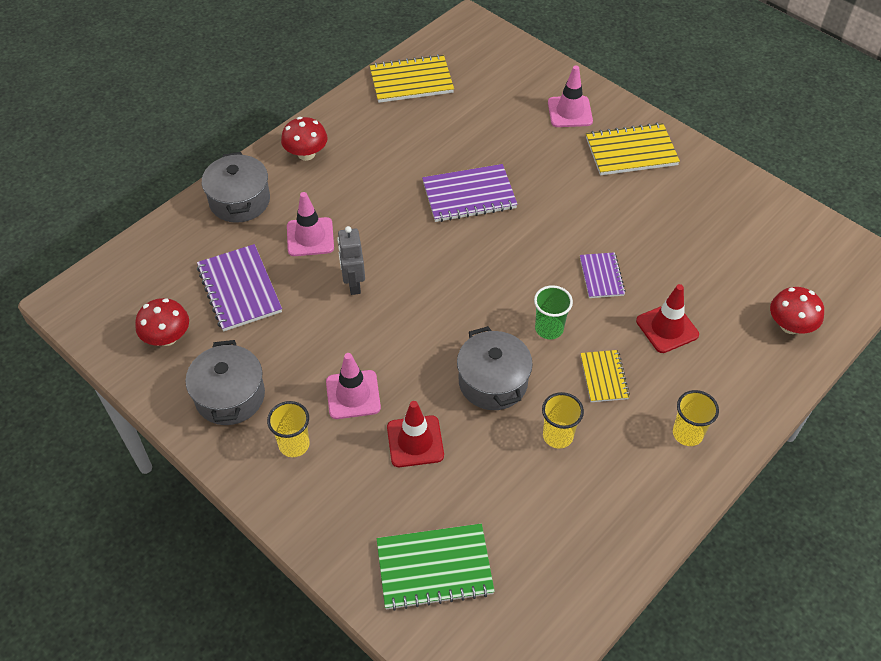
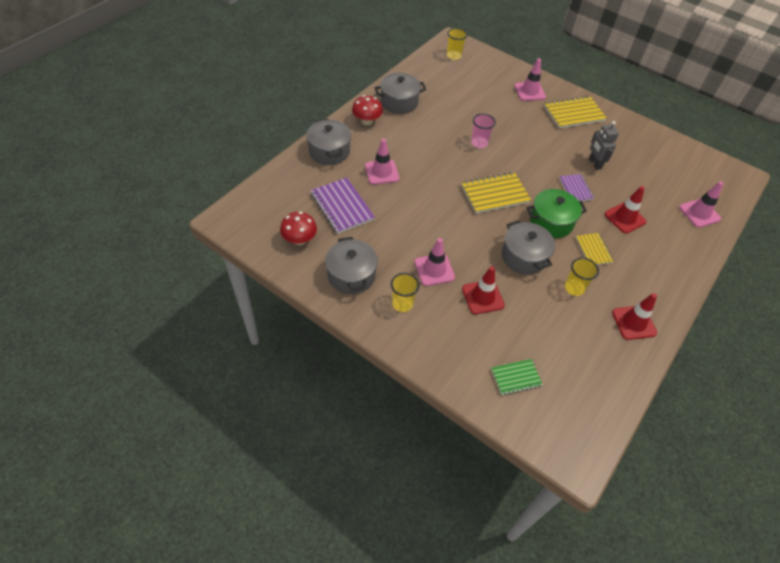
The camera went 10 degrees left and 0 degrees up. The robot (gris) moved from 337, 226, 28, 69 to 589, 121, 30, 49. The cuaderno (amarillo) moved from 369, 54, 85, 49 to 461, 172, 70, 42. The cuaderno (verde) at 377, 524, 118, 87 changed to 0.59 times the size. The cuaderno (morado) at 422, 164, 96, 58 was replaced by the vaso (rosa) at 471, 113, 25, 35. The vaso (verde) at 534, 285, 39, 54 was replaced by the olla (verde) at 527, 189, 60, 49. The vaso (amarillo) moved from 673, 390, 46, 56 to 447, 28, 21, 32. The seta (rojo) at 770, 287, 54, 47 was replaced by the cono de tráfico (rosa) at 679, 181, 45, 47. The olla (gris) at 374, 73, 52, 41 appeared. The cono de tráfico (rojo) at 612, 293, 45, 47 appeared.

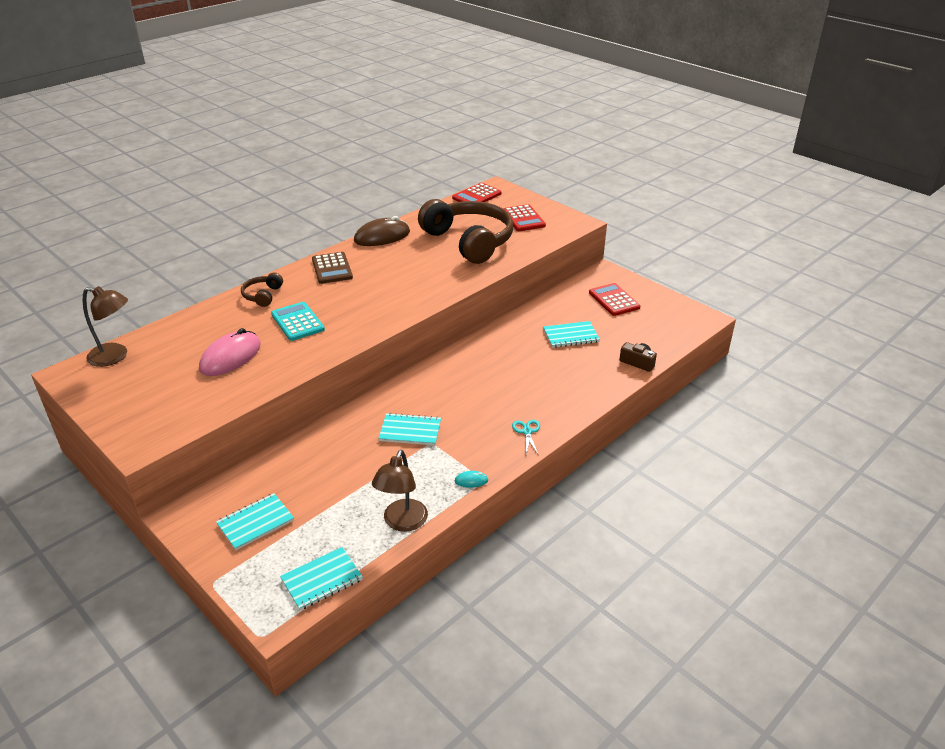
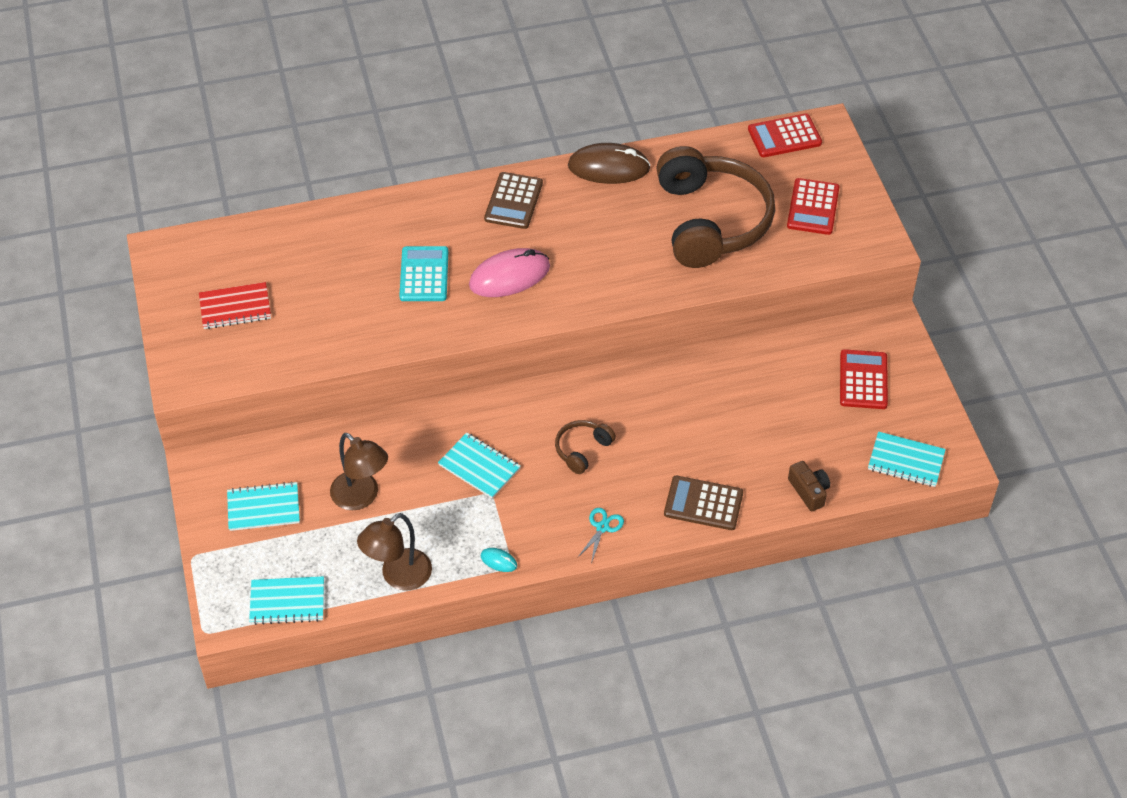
The camera went 30 degrees right and 15 degrees up. The lámpara (marrón) moved from 83, 286, 45, 81 to 330, 433, 58, 77. The ratón (rosa) moved from 199, 328, 62, 48 to 469, 248, 81, 49. The auriculares (marrón) moved from 241, 272, 42, 35 to 555, 420, 61, 54. The cuaderno (turquesa) moved from 543, 321, 57, 27 to 868, 431, 78, 56. The cuaderno (rojo) at 199, 282, 72, 47 appeared. The calculadora (marrón) at 664, 476, 79, 54 appeared.

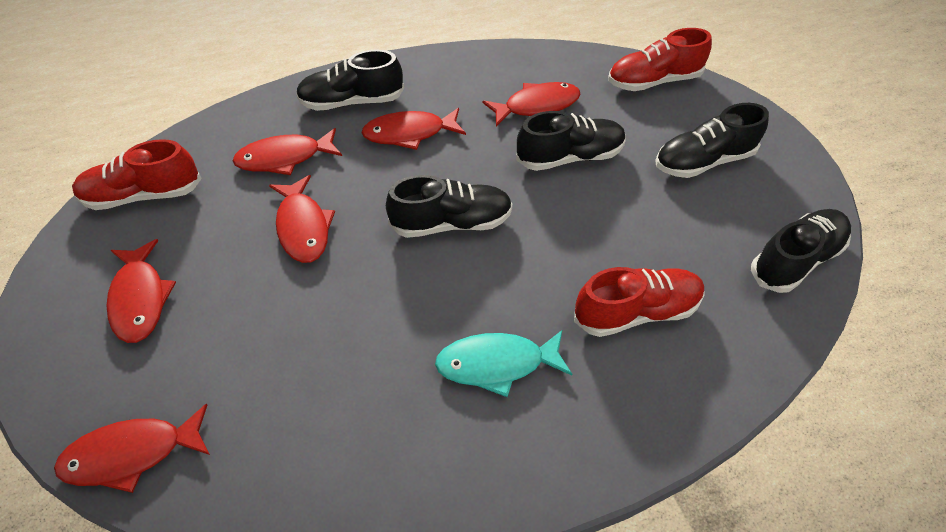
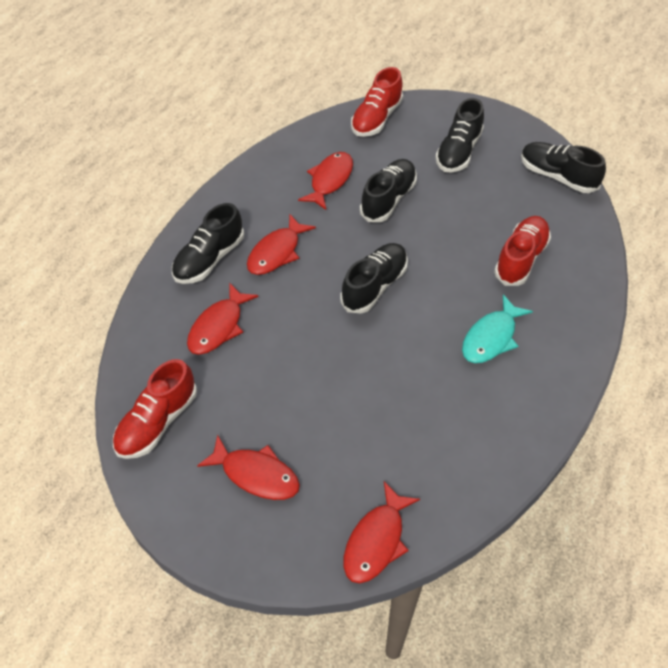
The camera went 45 degrees left and 0 degrees up. The pez (rojo) at 269, 175, 66, 88 disappeared. The zapato (negro) at 751, 209, 100, 84 turned 60 degrees counterclockwise.

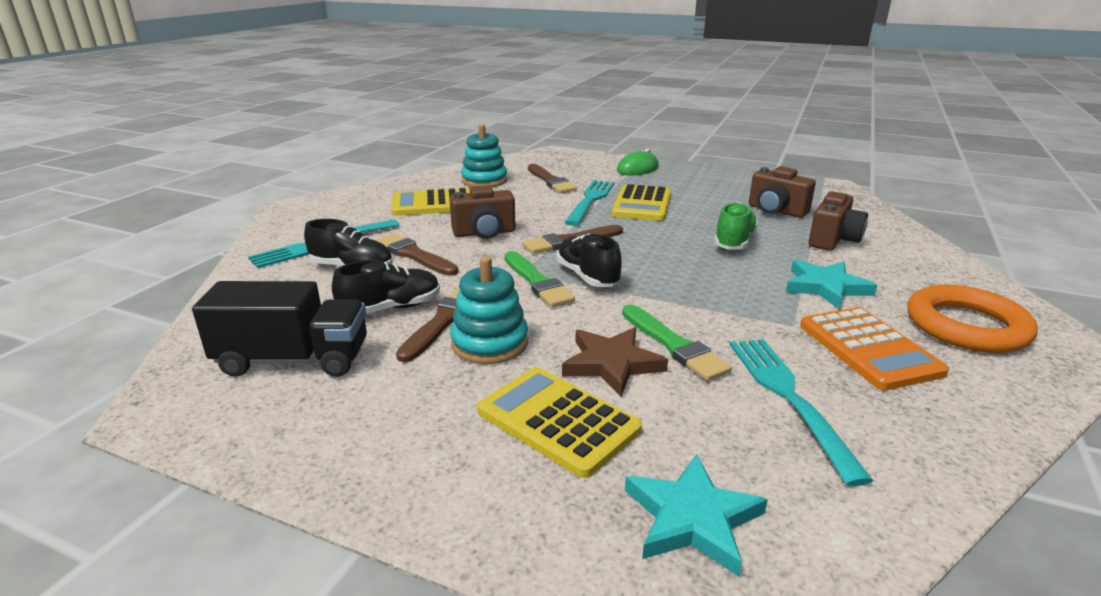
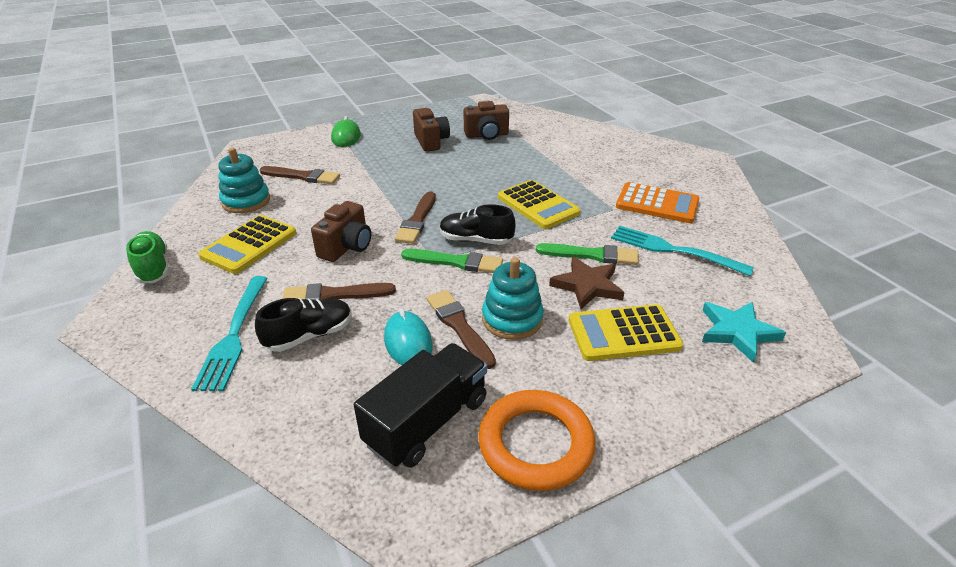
The camera went 50 degrees left and 10 degrees up. The zapato (negro) at 332, 260, 108, 54 was replaced by the ratón (turquesa) at 384, 308, 49, 57. The tenedor (turquesa) at 564, 180, 51, 46 disappeared. The calculadora (amarillo) moved from 612, 184, 59, 37 to 498, 180, 82, 49. The zapato (verde) moved from 714, 202, 44, 48 to 126, 231, 43, 52. The estrella (turquesa) at 786, 260, 91, 49 disappeared. The cámara (marrón) moved from 808, 191, 60, 60 to 413, 108, 37, 44. The anillo (naranja) moved from 908, 285, 130, 68 to 478, 390, 118, 101.

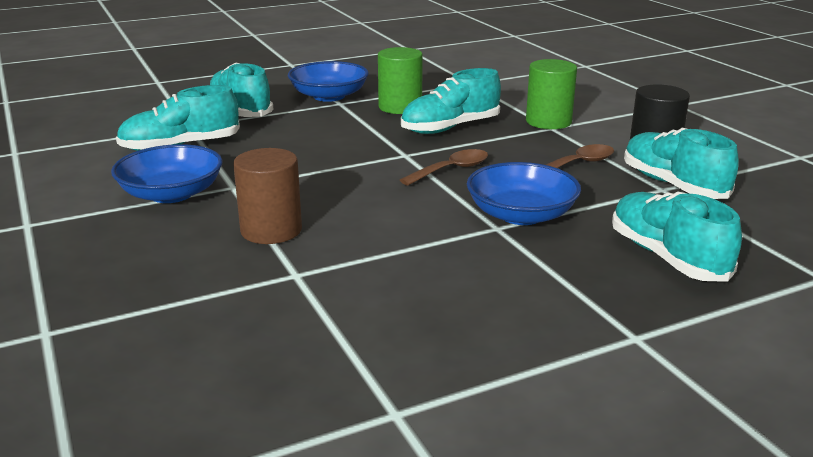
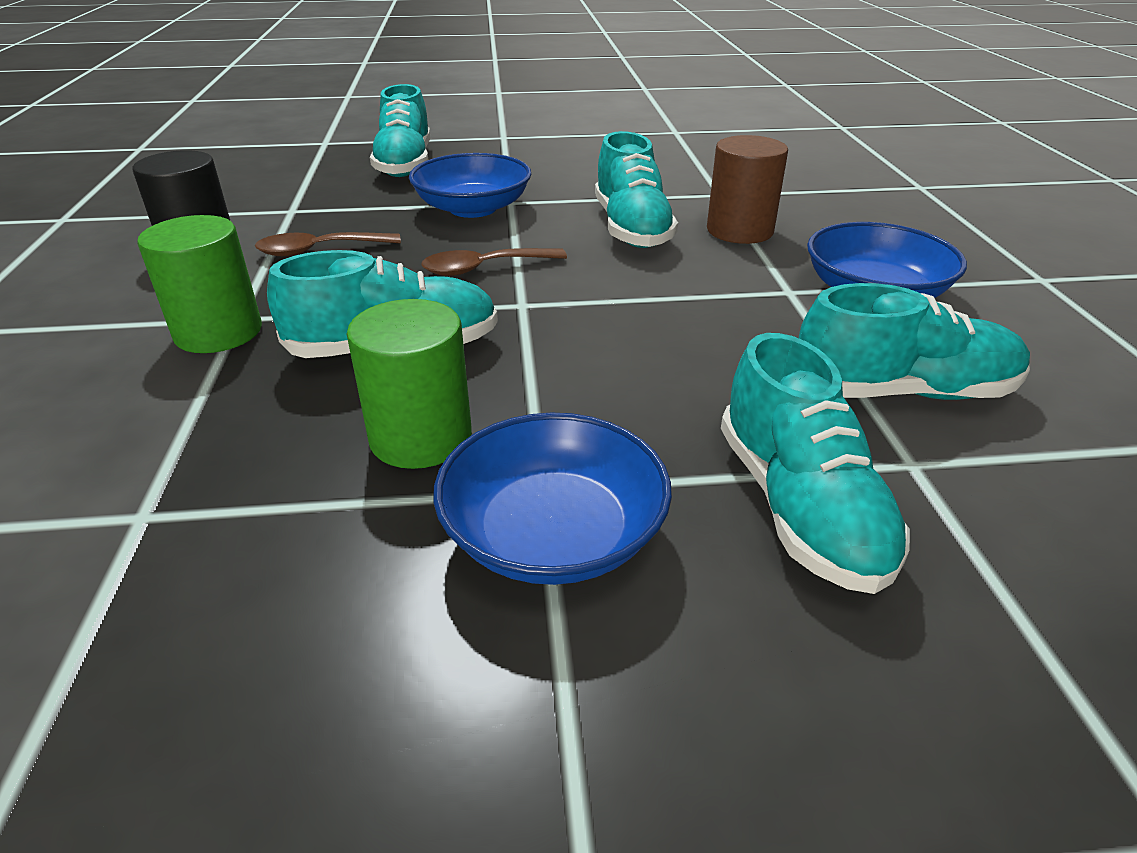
The camera went 160 degrees left and 10 degrees up. The zapato (turquesa) moved from 624, 128, 115, 71 to 595, 131, 83, 117.

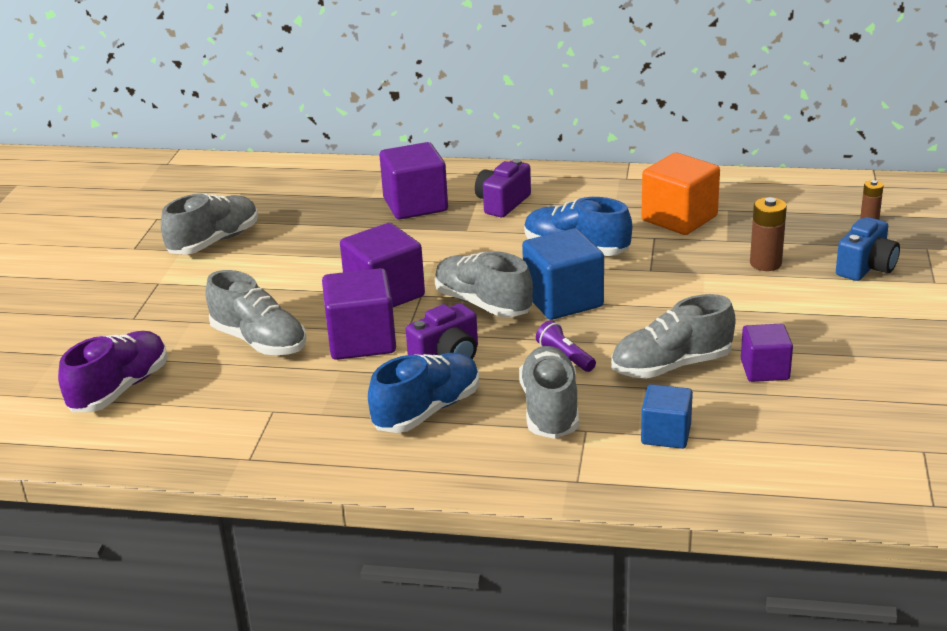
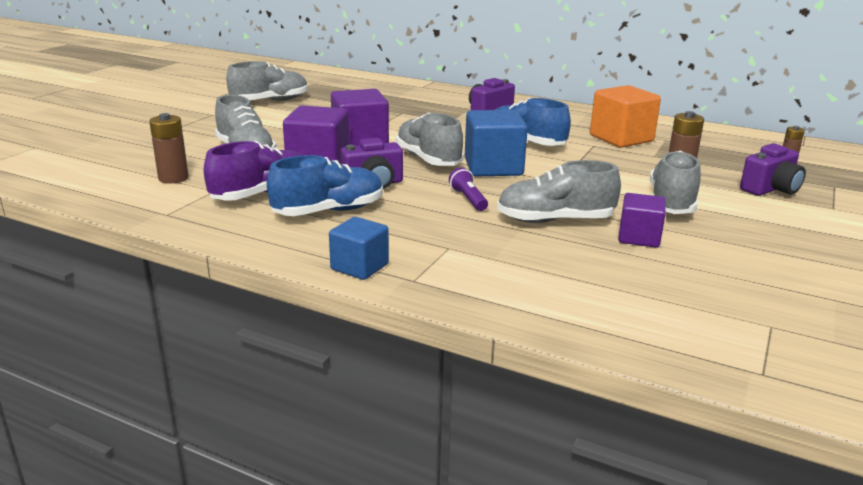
The camera went 15 degrees right and 5 degrees down. The zapato (morado) moved from 58, 331, 109, 81 to 204, 141, 98, 60. The cubo (morado) at 380, 142, 68, 77 disappeared. The zapato (gris) moved from 519, 346, 60, 93 to 650, 151, 51, 63. The cubo (azul) moved from 641, 384, 52, 65 to 329, 217, 60, 63. The cámara (azul) at 836, 217, 64, 64 became the cámara (morado) at 740, 143, 66, 53. The pila (marrón) at 149, 113, 40, 71 appeared.

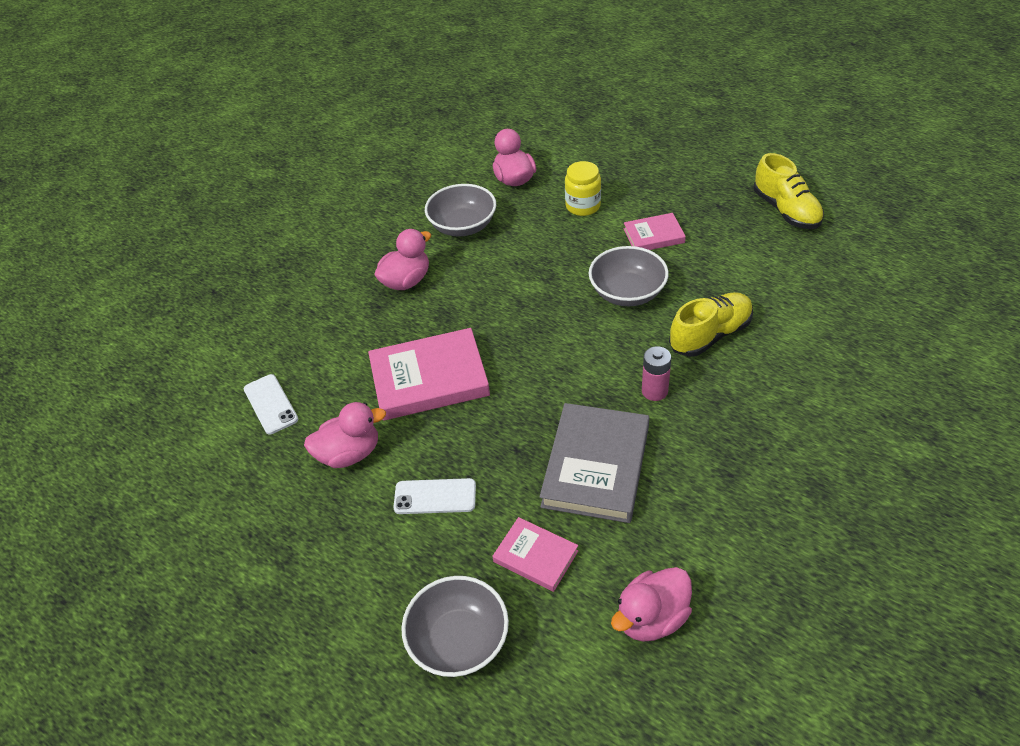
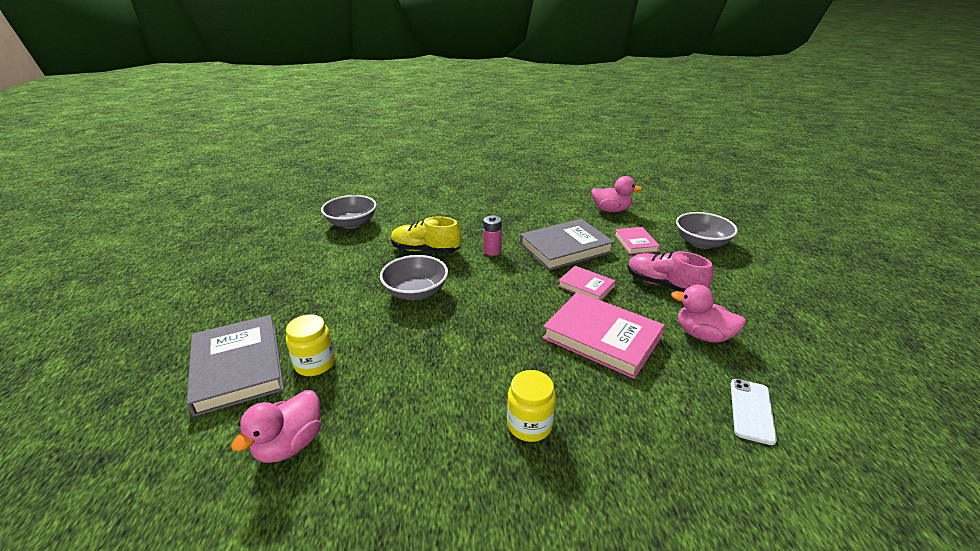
The camera went 135 degrees left and 15 degrees down. The pato (rosa) at 374, 229, 57, 61 was replaced by the tarro (amarillo) at 507, 370, 49, 72. The móvil (blanco) at 394, 478, 82, 36 was replaced by the zapato (rosa) at 628, 251, 85, 41. The cuenco (gris) moved from 425, 184, 71, 52 to 321, 195, 56, 34. The libro (rosa) moved from 624, 213, 62, 37 to 558, 266, 58, 35. The zapato (amarillo) at 754, 153, 70, 76 disappeared. The libro (gris) at 187, 315, 97, 102 appeared.

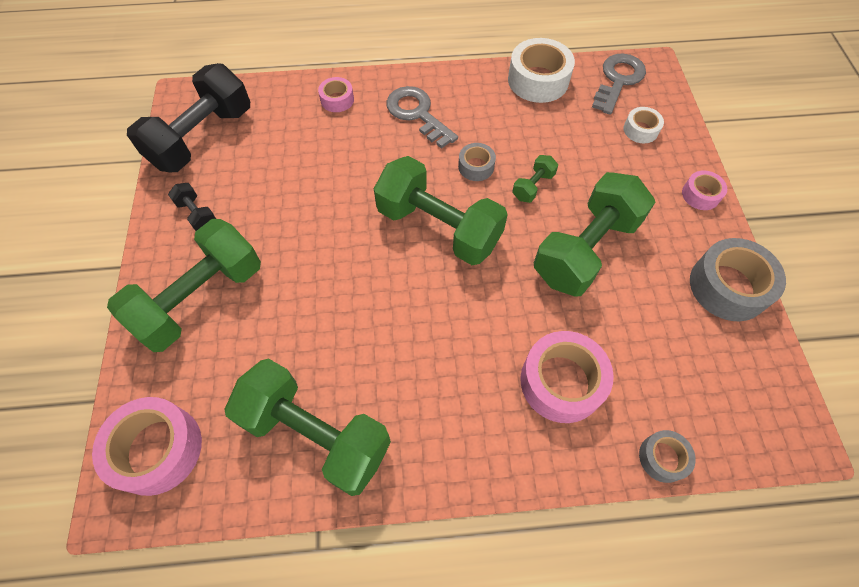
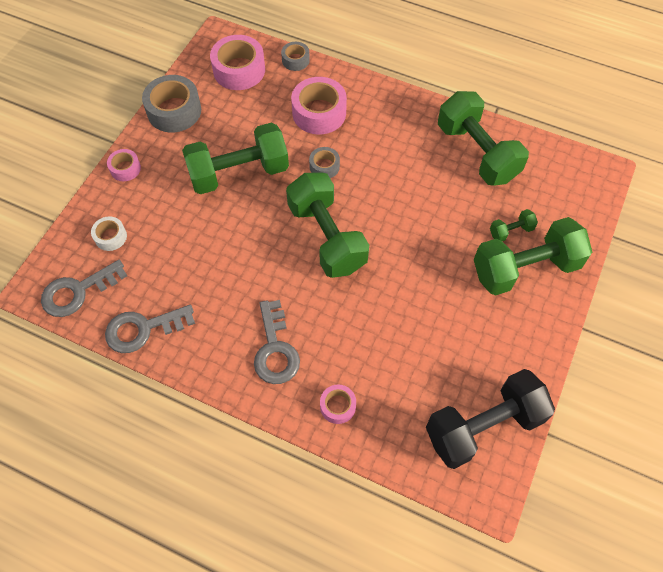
The camera went 150 degrees left and 0 degrees up. The cinta adhesiva (rosa) moved from 92, 397, 110, 99 to 210, 35, 55, 55. The mancuerna (negro) at 168, 183, 48, 48 disappeared. The cinta adhesiva (gris) moved from 458, 143, 38, 38 to 309, 147, 31, 31. The cinta adhesiva (blanco) at 508, 38, 67, 65 was replaced by the llave (gris) at 105, 305, 90, 48. The mancuerna (verde) moved from 512, 155, 46, 48 to 490, 209, 48, 32.

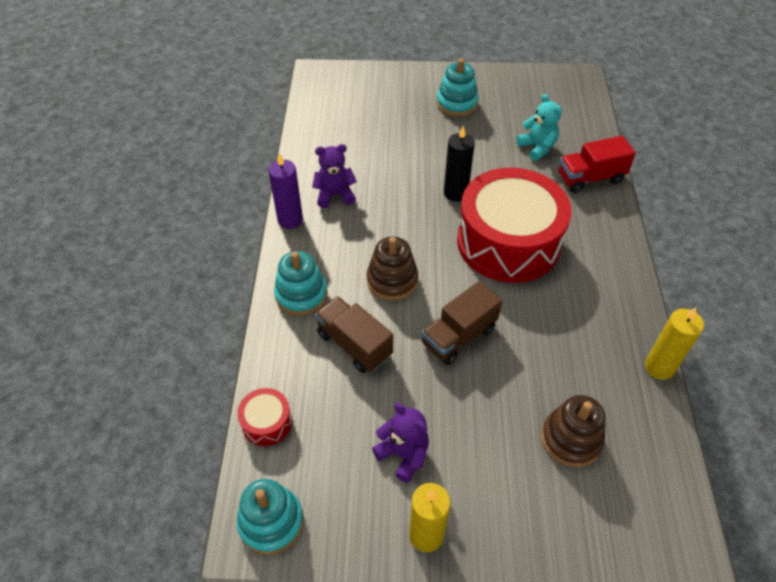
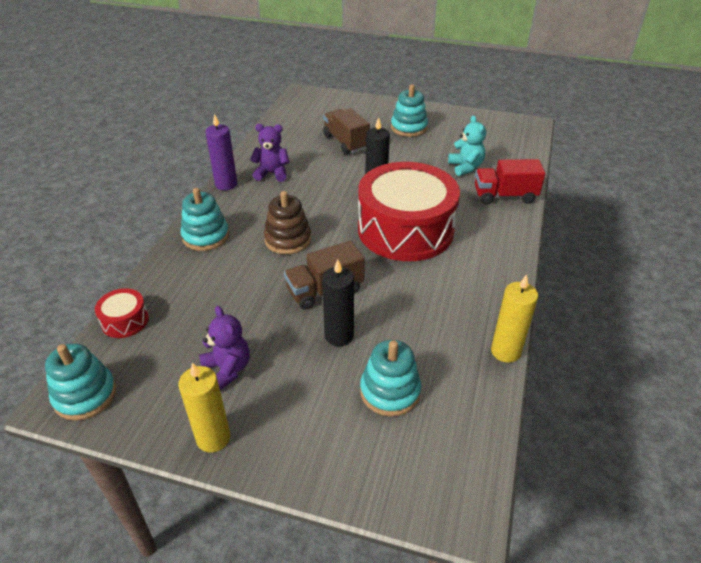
The camera went 15 degrees right and 10 degrees down. The camión (marrón) moved from 315, 296, 78, 77 to 323, 108, 47, 46. The juguete apilable (marrón) at 541, 395, 64, 72 became the juguete apilable (turquesa) at 360, 340, 61, 76. The vela (negro) at 322, 259, 32, 87 appeared.

